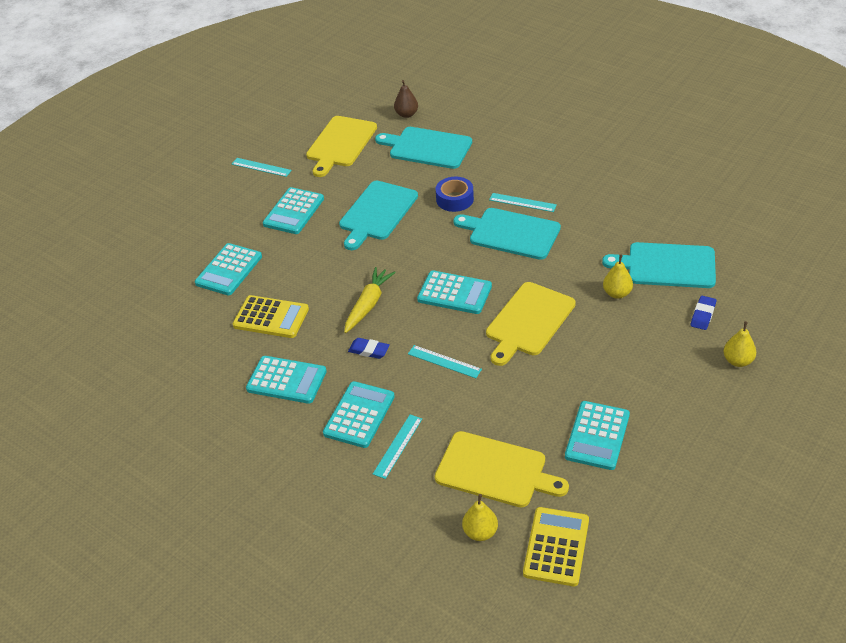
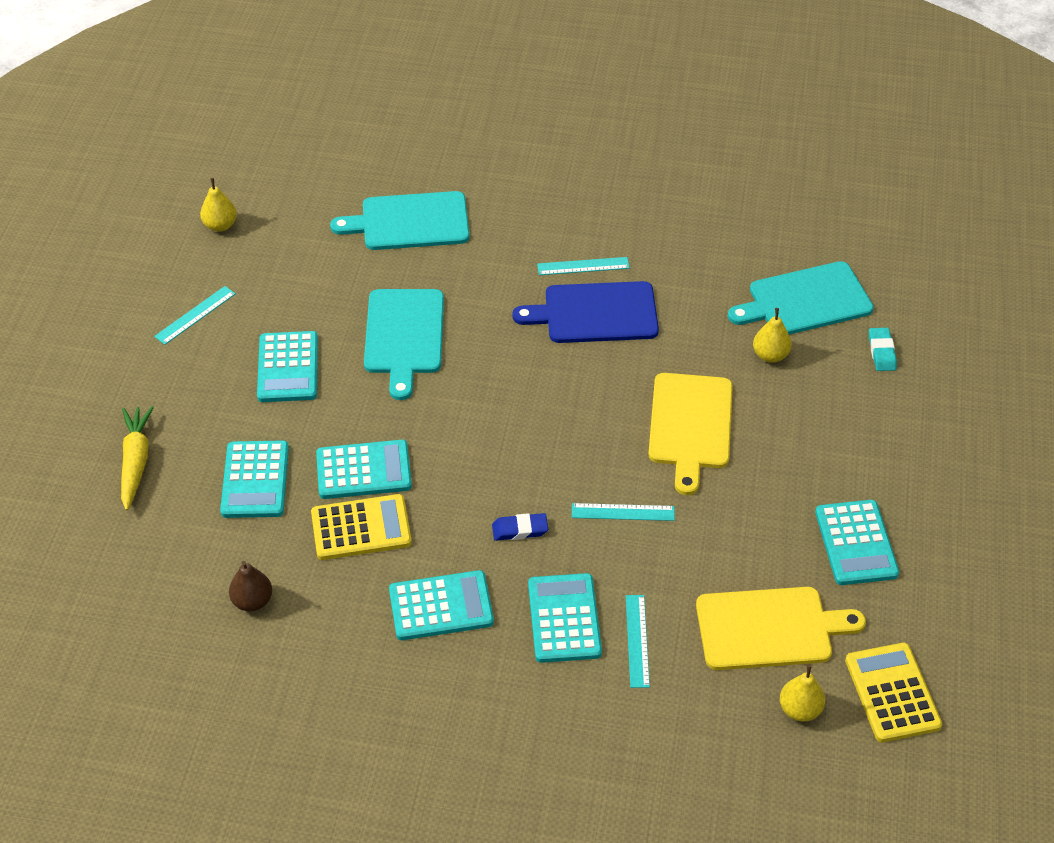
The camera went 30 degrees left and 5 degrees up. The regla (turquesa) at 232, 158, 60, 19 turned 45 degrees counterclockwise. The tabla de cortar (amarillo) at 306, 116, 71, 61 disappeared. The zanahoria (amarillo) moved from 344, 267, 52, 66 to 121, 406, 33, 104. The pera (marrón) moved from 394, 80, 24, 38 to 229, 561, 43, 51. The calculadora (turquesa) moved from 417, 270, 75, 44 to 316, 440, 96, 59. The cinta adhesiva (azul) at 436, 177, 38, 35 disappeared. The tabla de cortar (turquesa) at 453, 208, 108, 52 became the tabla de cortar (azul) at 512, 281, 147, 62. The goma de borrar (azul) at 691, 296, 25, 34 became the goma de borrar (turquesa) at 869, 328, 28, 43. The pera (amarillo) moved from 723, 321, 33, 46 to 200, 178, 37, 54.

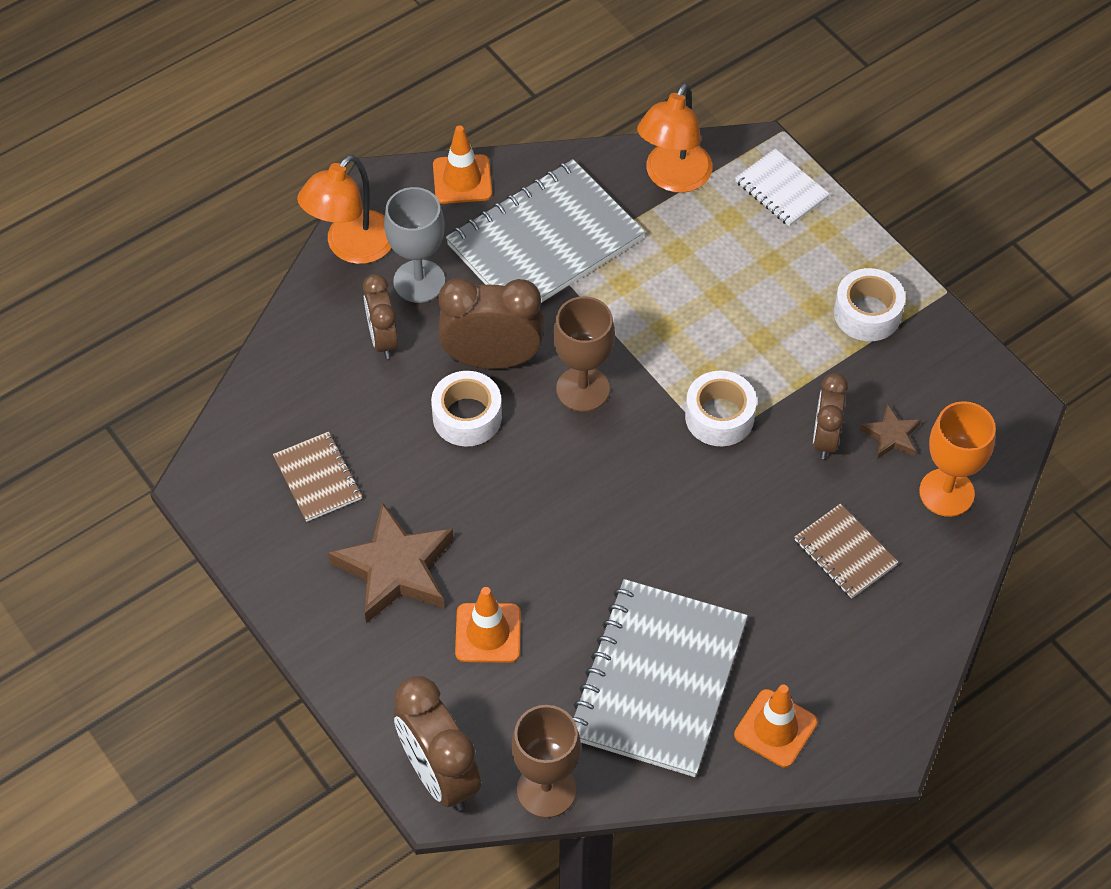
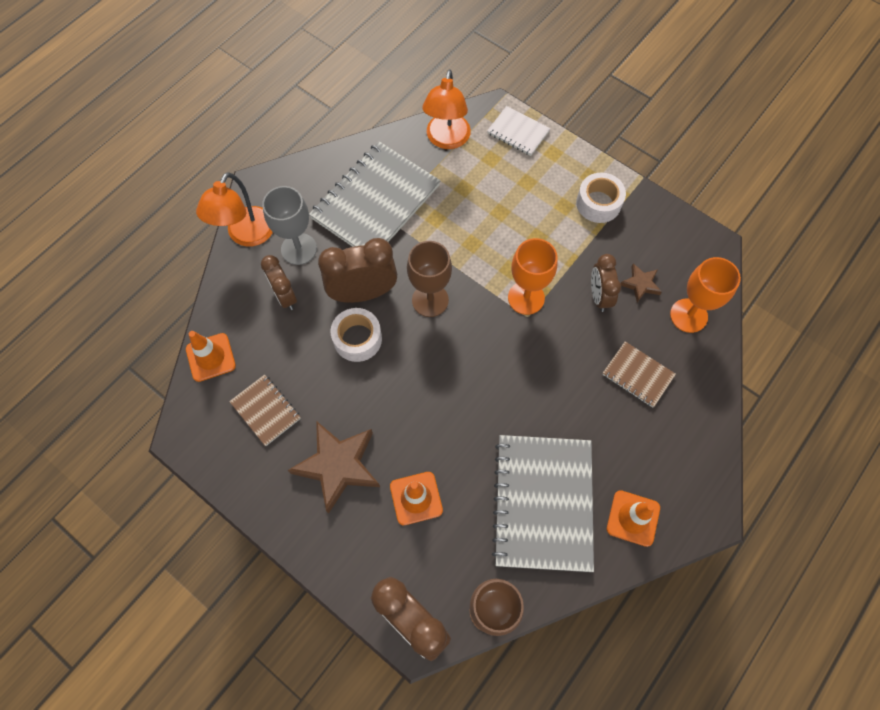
The camera went 15 degrees left and 10 degrees up. The cono de tráfico (naranja) moved from 433, 125, 59, 79 to 186, 331, 50, 51. The cinta adhesiva (blanco) at 685, 371, 72, 75 was replaced by the copa (naranja) at 508, 238, 50, 77.

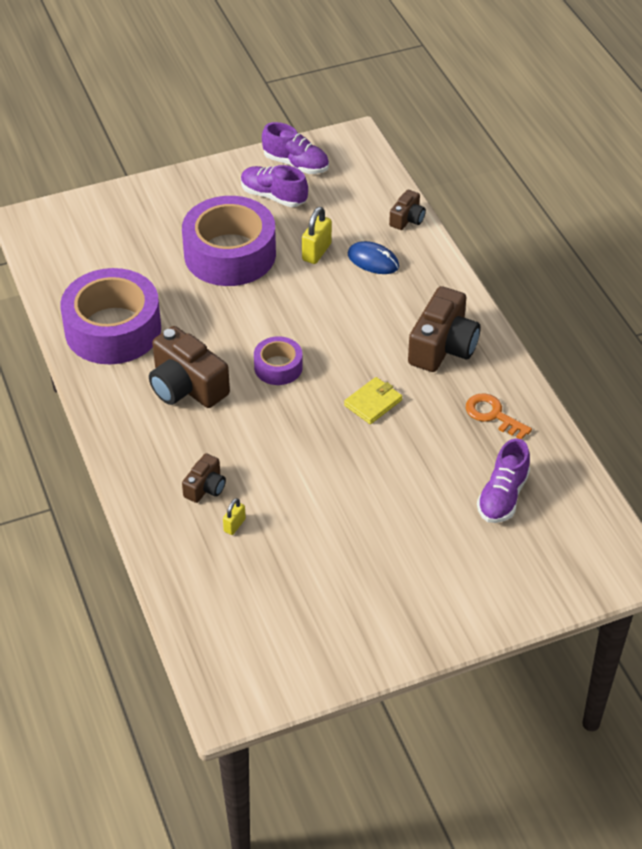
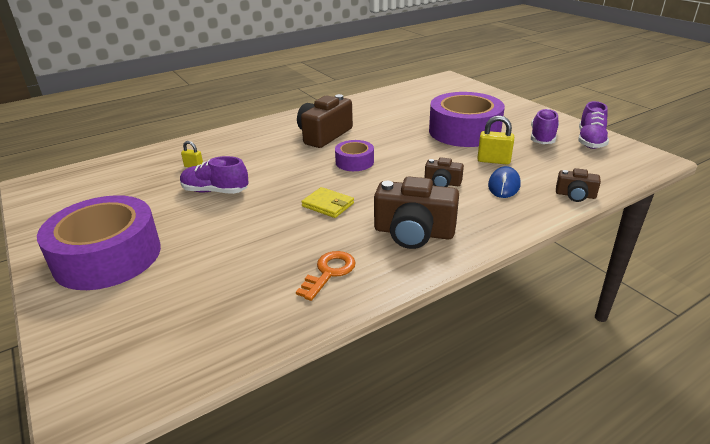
The camera went 80 degrees right and 15 degrees down. The cinta adhesiva (morado) moved from 60, 268, 101, 96 to 37, 195, 124, 95. The cámara (marrón) moved from 182, 453, 44, 50 to 425, 157, 39, 30. The zapato (morado) moved from 477, 439, 53, 84 to 180, 156, 69, 38.

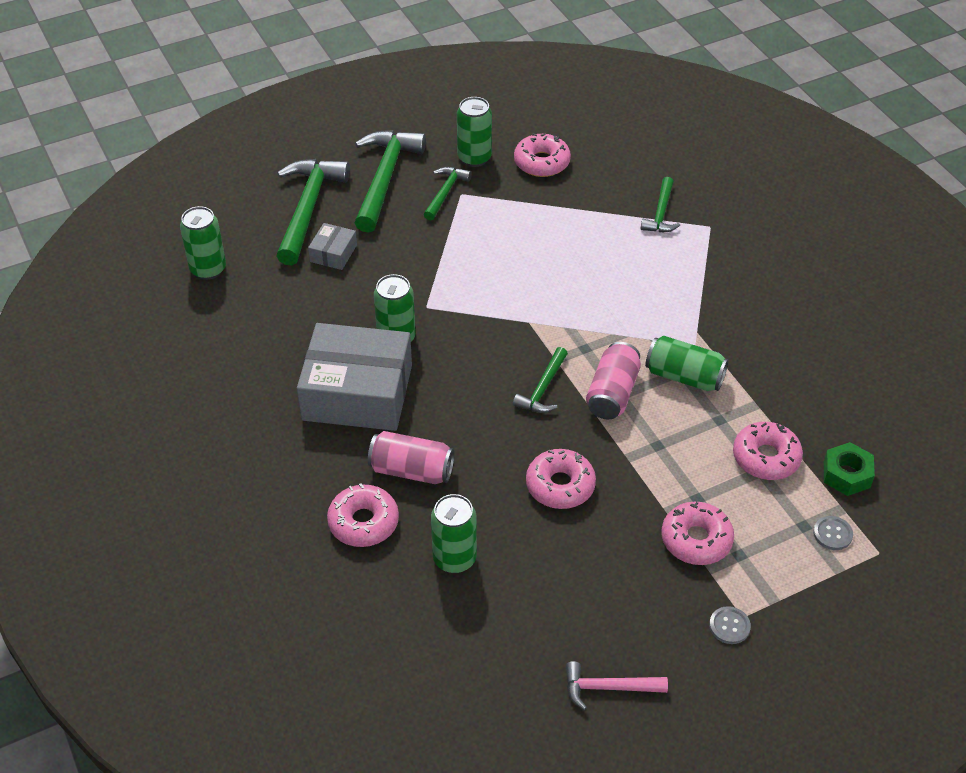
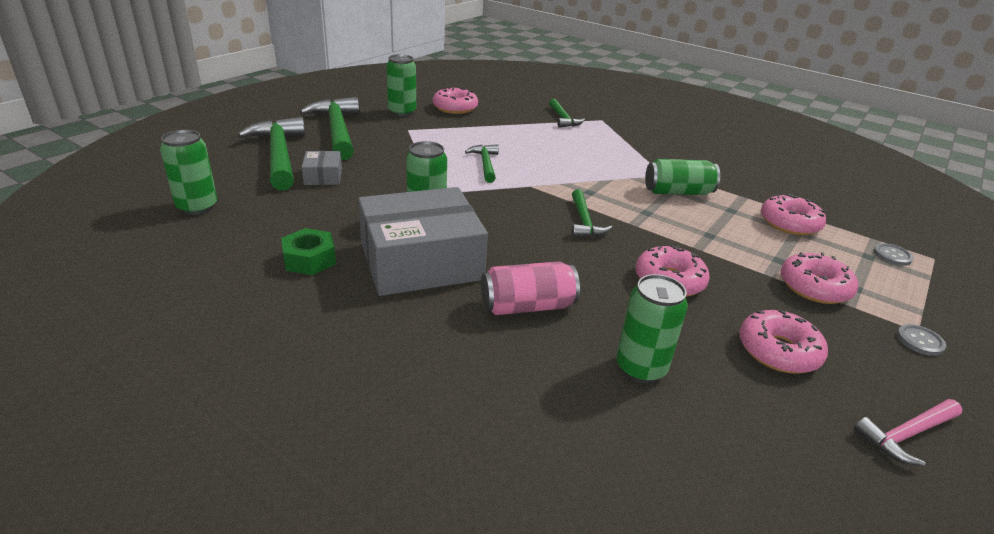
The camera went 30 degrees left and 15 degrees down. The rosquilla (rosa) moved from 327, 483, 72, 64 to 739, 309, 89, 65. The martillo (verde) moved from 424, 167, 48, 53 to 465, 144, 34, 39. The lata (rosa) at 586, 342, 55, 77 disappeared. The tuerca (verde) moved from 824, 442, 51, 54 to 281, 228, 55, 47.

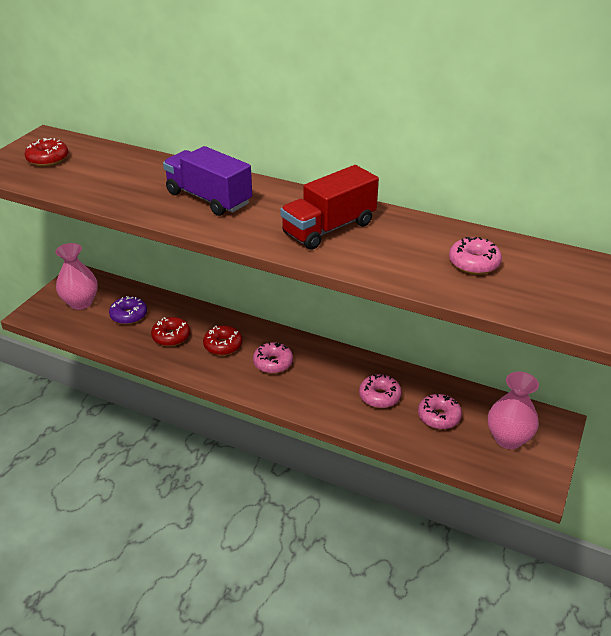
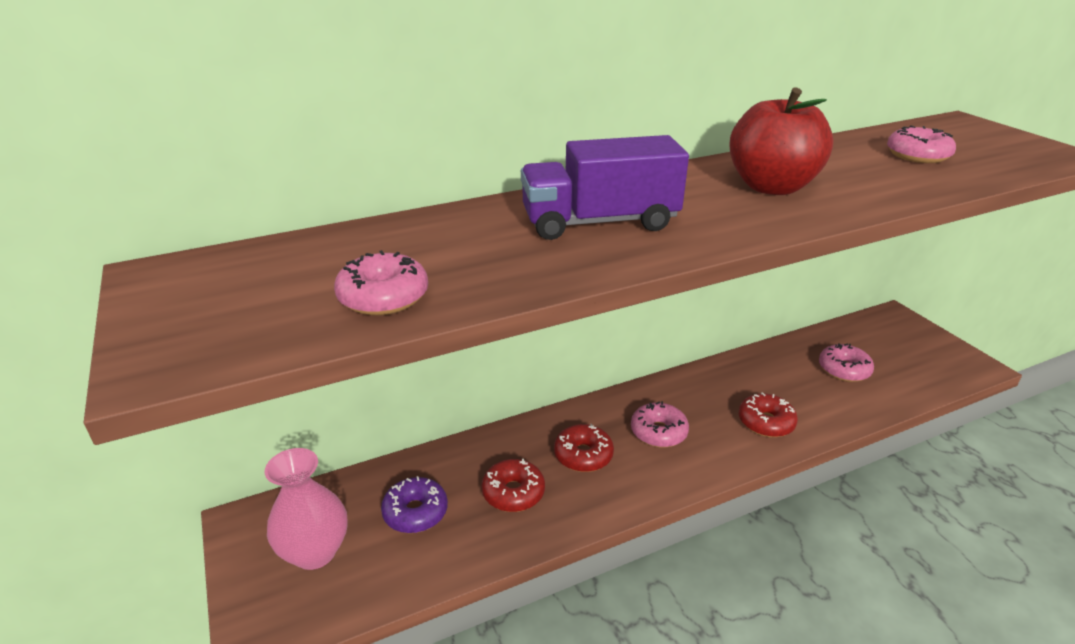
The camera went 50 degrees left and 5 degrees down. The rosquilla (rojo) moved from 24, 138, 44, 28 to 739, 392, 59, 45. The camión (rojo) at 280, 165, 99, 85 was replaced by the manzana (rojo) at 729, 87, 104, 108. The rosquilla (rosa) moved from 359, 374, 43, 34 to 334, 250, 94, 65. The florero (rosa) at 488, 372, 51, 77 disappeared.

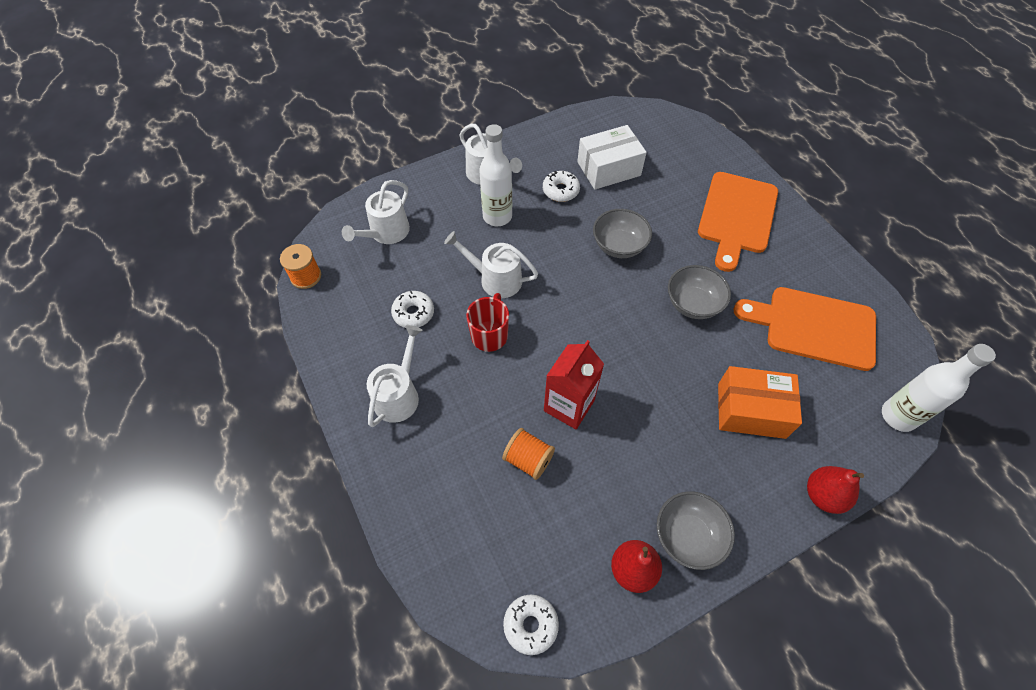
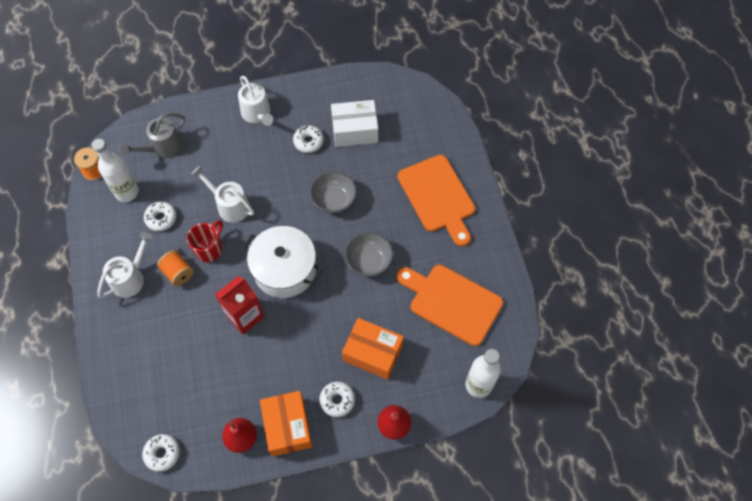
The camera went 15 degrees right and 5 degrees up. The regadera (blanco) at 342, 180, 68, 64 became the regadera (gris) at 121, 113, 64, 45. The botella (blanco) moved from 479, 124, 33, 102 to 92, 139, 47, 63. The carrete (naranja) moved from 502, 428, 53, 52 to 157, 250, 37, 36. The cuenco (gris) at 657, 491, 78, 79 was replaced by the caja (naranja) at 260, 391, 52, 66. The tabla de cortar (naranja) at 698, 172, 80, 100 turned 60 degrees counterclockwise. The olla (blanco) at 242, 226, 80, 72 appeared. The rosquilla (blanco) at 319, 382, 36, 35 appeared.

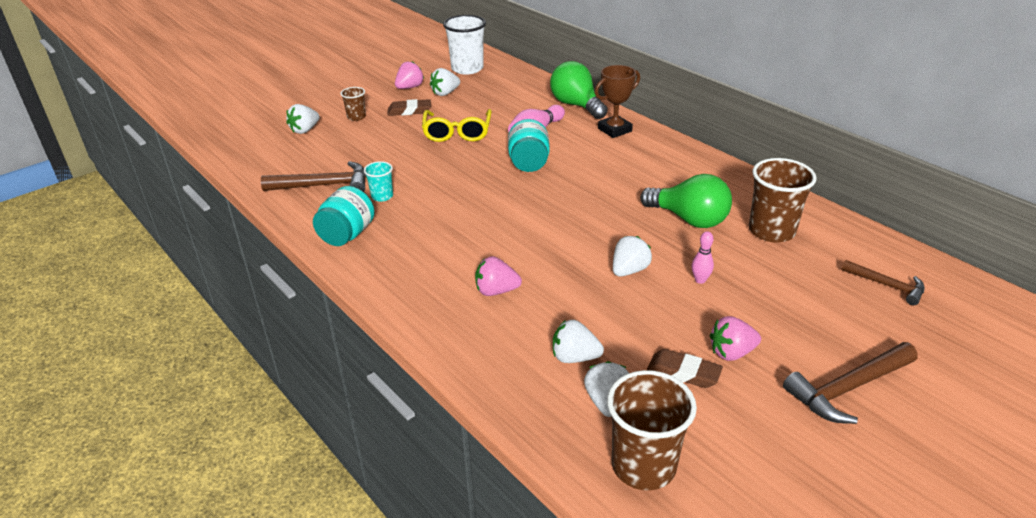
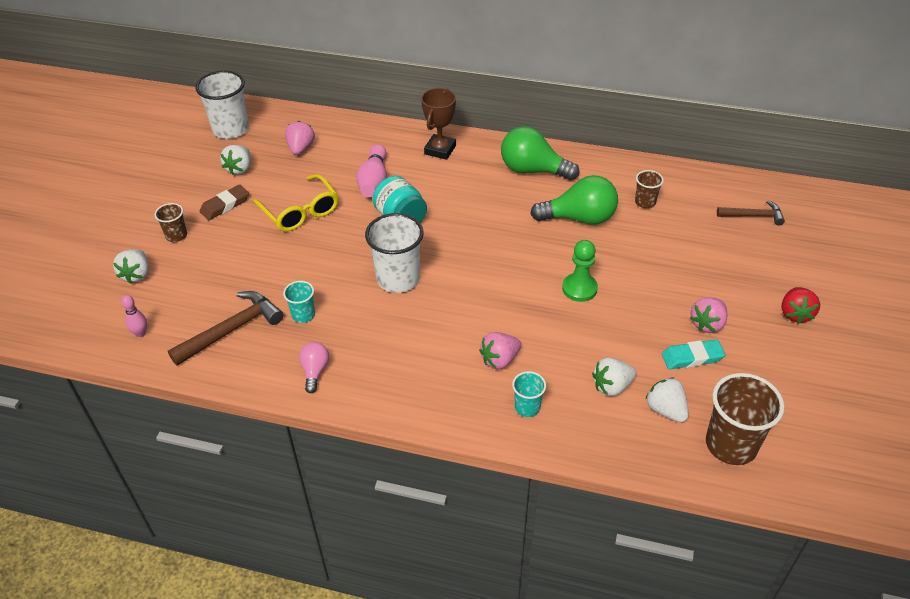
The camera went 35 degrees left and 10 degrees up. The tarro (turquesa) at 313, 186, 62, 60 was replaced by the bombilla (rosa) at 299, 342, 30, 51. The fresa (rosa) moved from 395, 61, 29, 28 to 285, 121, 30, 34. The bombilla (verde) moved from 550, 61, 58, 58 to 501, 126, 78, 54. The fresa (blanco) at 613, 236, 39, 41 was replaced by the peón (verde) at 562, 240, 36, 62. The goma de borrar (marrón) at 647, 349, 76, 39 became the goma de borrar (turquesa) at 662, 339, 63, 30. The bolo (rosa) moved from 691, 231, 23, 53 to 121, 295, 26, 42. The vaso (marrón) at 749, 158, 68, 85 changed to 0.52 times the size. The martillo (marrón) at 783, 342, 135, 82 was replaced by the fresa (rojo) at 781, 287, 39, 37. The vaso (blanco) at 365, 213, 59, 80 appeared. The vaso (turquesa) at 512, 371, 34, 46 appeared.

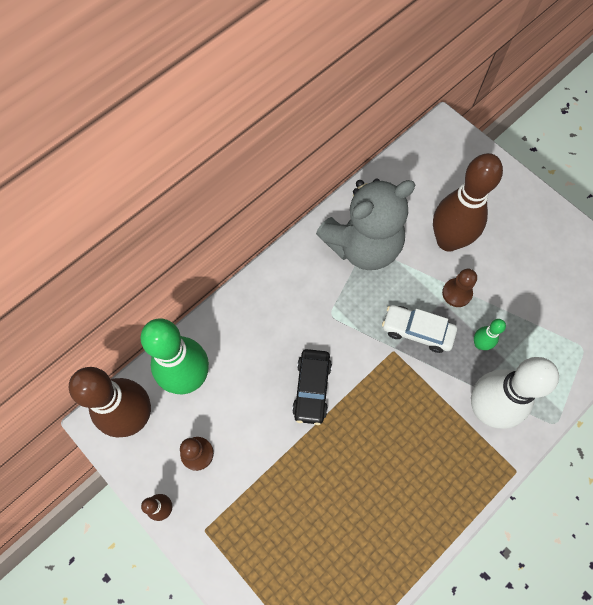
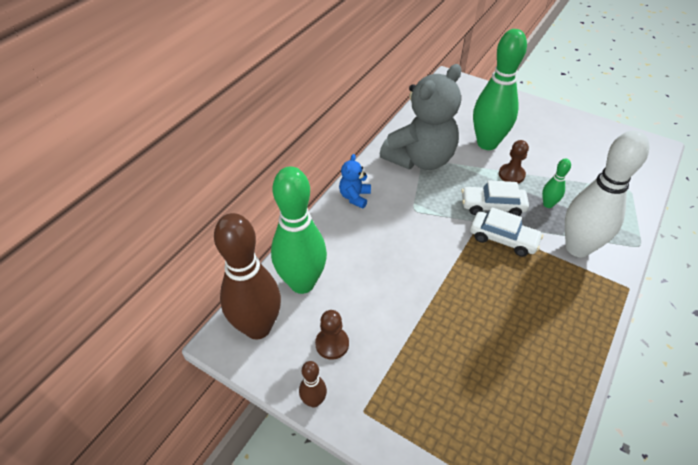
The camera went 15 degrees left and 20 degrees down. The coche (negro) at 292, 349, 40, 76 disappeared. The bolo (marrón) at 433, 153, 70, 99 became the bolo (verde) at 473, 29, 54, 121. The osito (azul) at 339, 154, 32, 55 appeared. The coche (blanco) at 470, 207, 73, 50 appeared.

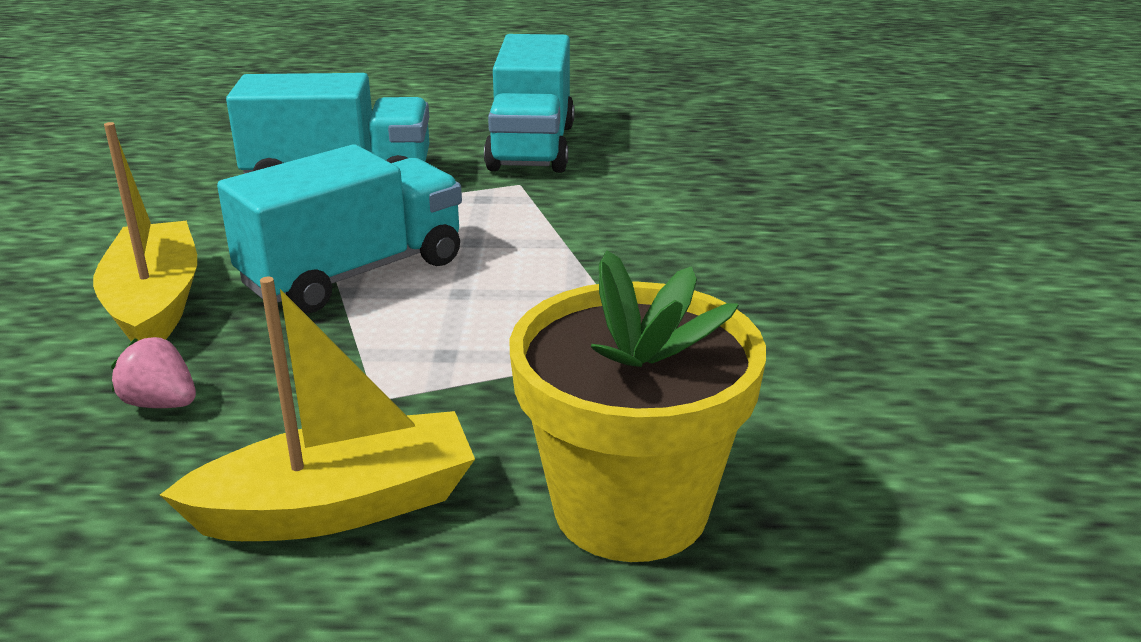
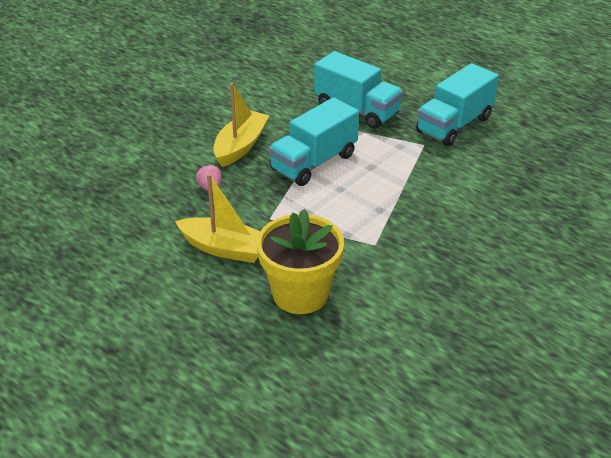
The camera went 40 degrees right and 10 degrees up. The camión (turquesa) at 217, 145, 245, 168 turned 135 degrees clockwise.

